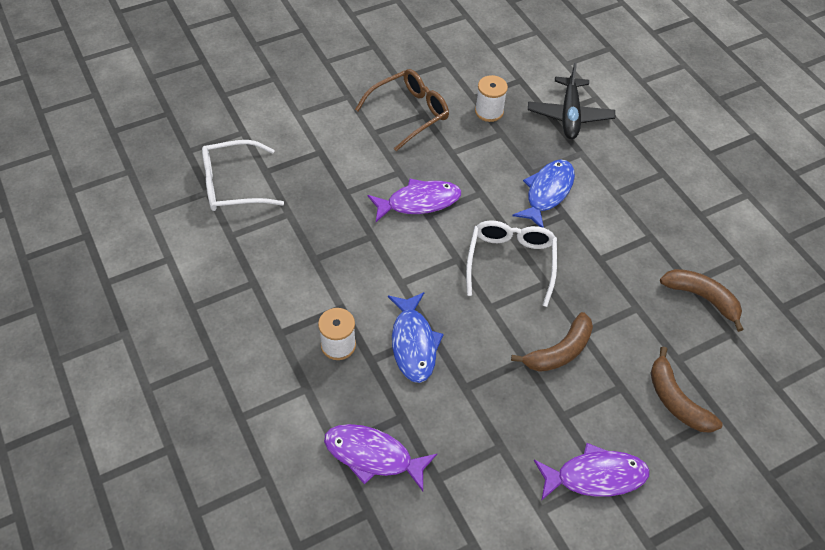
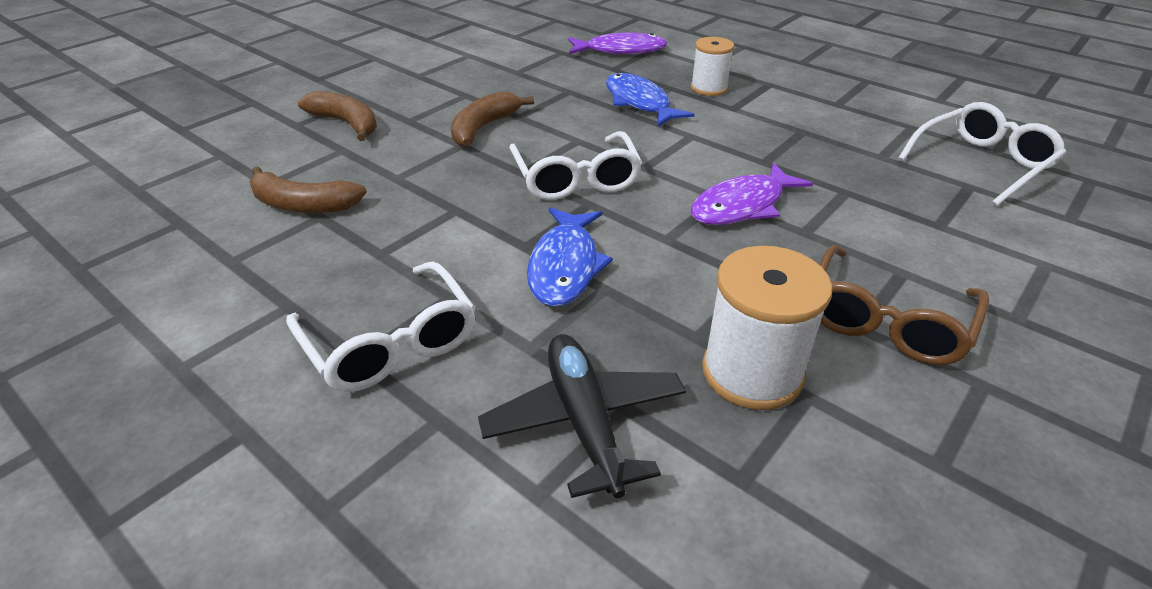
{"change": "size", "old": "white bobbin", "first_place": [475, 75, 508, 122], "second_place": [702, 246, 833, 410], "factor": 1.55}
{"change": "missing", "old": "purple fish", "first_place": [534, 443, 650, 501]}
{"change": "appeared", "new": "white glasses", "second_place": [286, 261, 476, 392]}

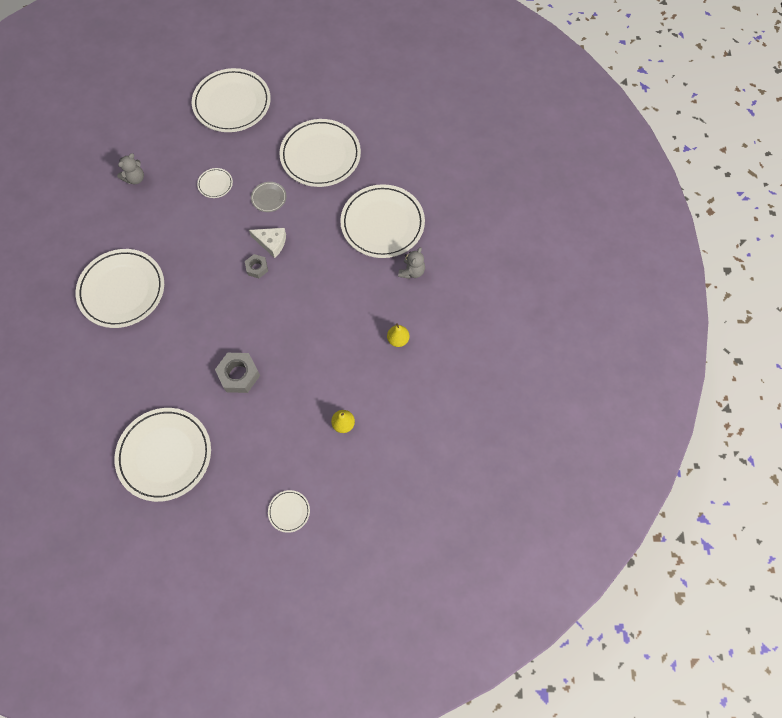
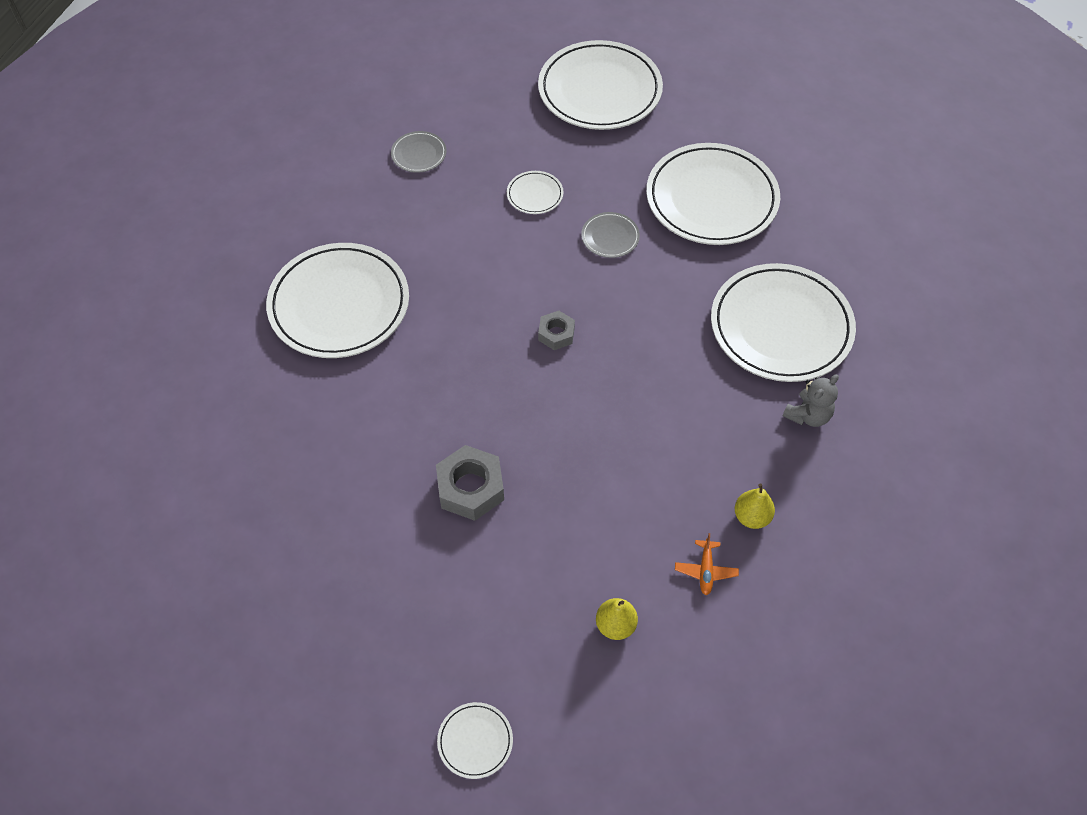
{"change": "missing", "old": "white flat dish", "first_place": [114, 408, 211, 502]}
{"change": "exchanged", "old": "gray teddy bear", "new": "gray flat dish", "first_place": [117, 153, 144, 184], "second_place": [391, 131, 446, 173]}
{"change": "missing", "old": "white cheese wedge", "first_place": [249, 228, 286, 258]}
{"change": "appeared", "new": "bright orange toy plane", "second_place": [675, 533, 739, 595]}

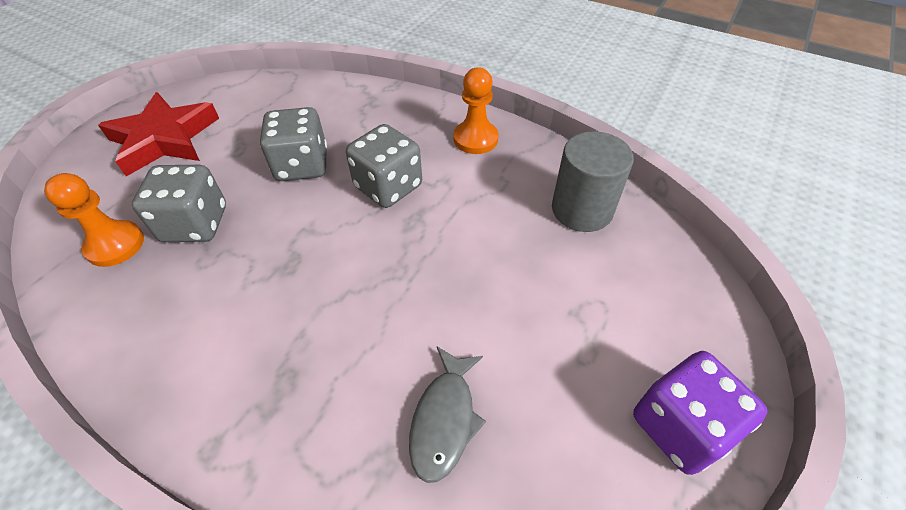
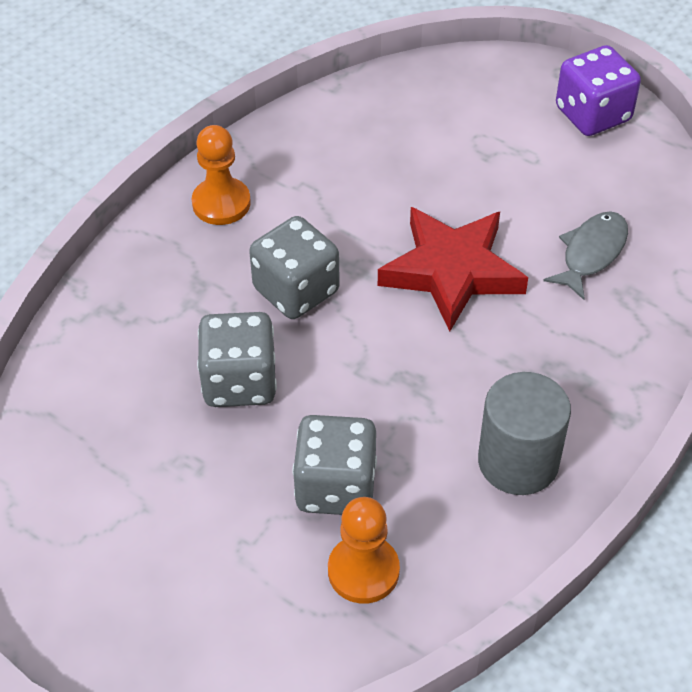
{"change": "relocated", "old": "crimson five-pointed star", "first_place": [98, 92, 219, 176], "second_place": [378, 207, 528, 332]}
{"change": "spun", "old": "gray fish", "first_place": [409, 347, 486, 483], "second_place": [543, 211, 628, 300], "degrees": -75}
{"change": "relocated", "old": "gray cylinder", "first_place": [552, 131, 634, 232], "second_place": [478, 372, 571, 495]}

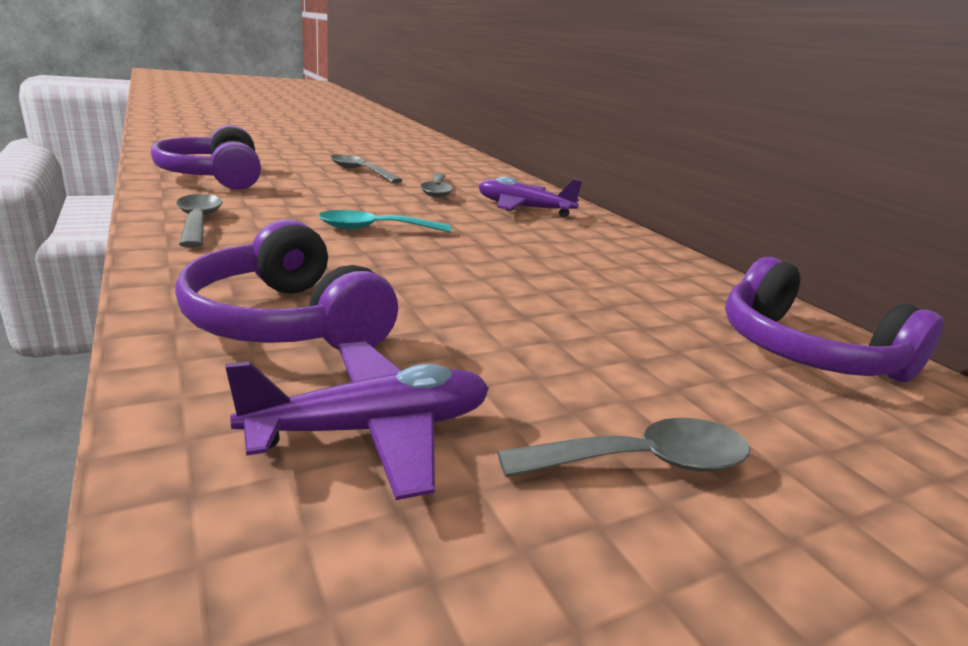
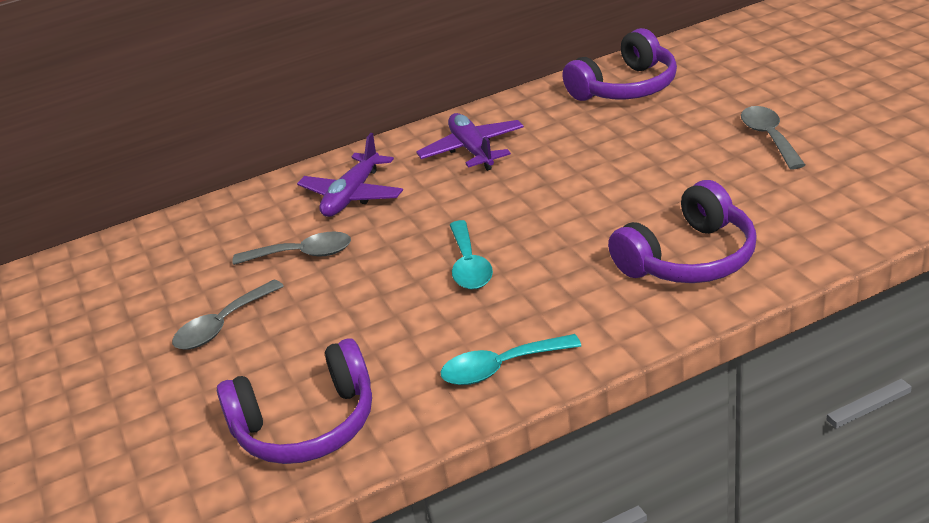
{"change": "colour", "old": "gray tablespoon", "new": "turquoise tablespoon", "first_place": [176, 194, 223, 248], "second_place": [441, 334, 581, 385]}
{"change": "relocated", "old": "purple toy plane", "first_place": [225, 341, 489, 500], "second_place": [417, 113, 524, 171]}

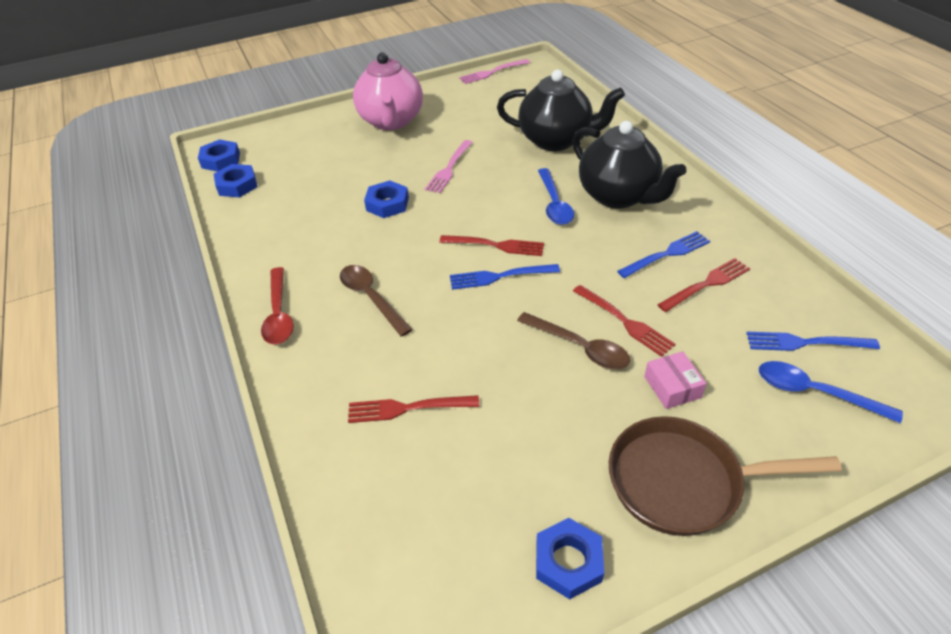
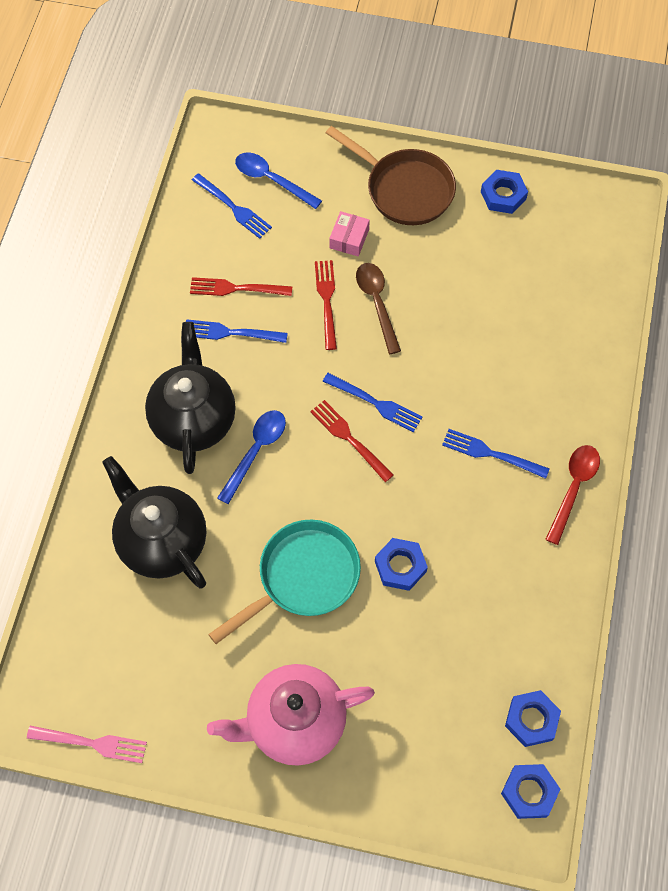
{"change": "exchanged", "old": "brown tablespoon", "new": "blue dinner fork", "first_place": [340, 265, 413, 337], "second_place": [442, 429, 550, 479]}
{"change": "missing", "old": "crimson dinner fork", "first_place": [348, 395, 479, 423]}
{"change": "spun", "old": "rose-pink tea pot", "first_place": [353, 52, 423, 130], "second_place": [207, 664, 375, 766], "degrees": -135}
{"change": "exchanged", "old": "rose-pink dinner fork", "new": "turquoise skillet", "first_place": [425, 140, 473, 193], "second_place": [208, 519, 361, 644]}
{"change": "spun", "old": "blue tablespoon", "first_place": [759, 361, 903, 423], "second_place": [235, 152, 322, 209], "degrees": 150}

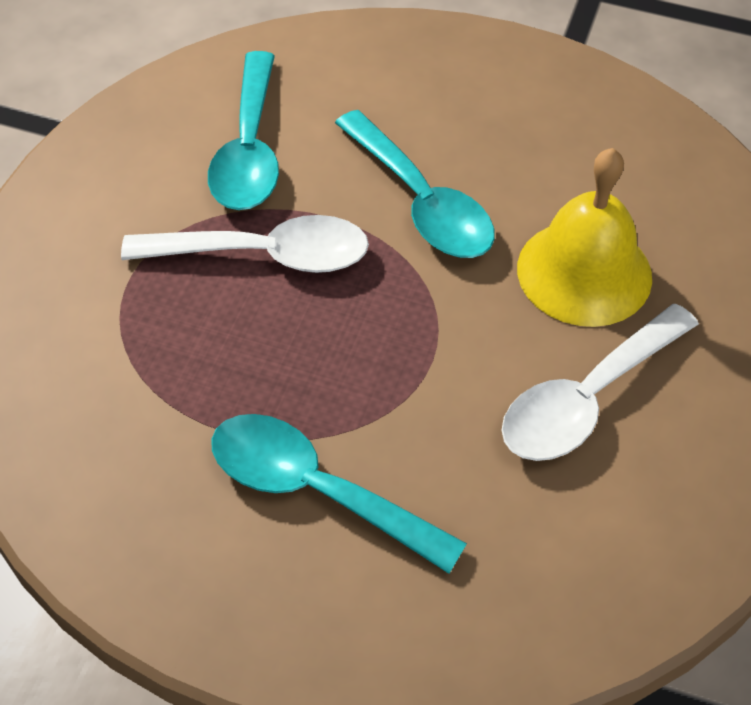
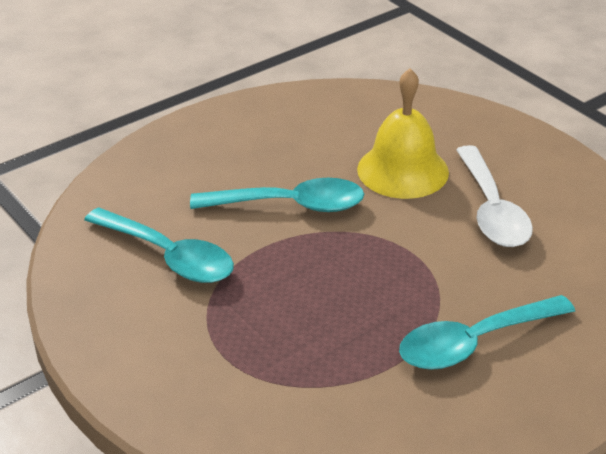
{"change": "missing", "old": "white tablespoon", "first_place": [121, 215, 369, 273]}

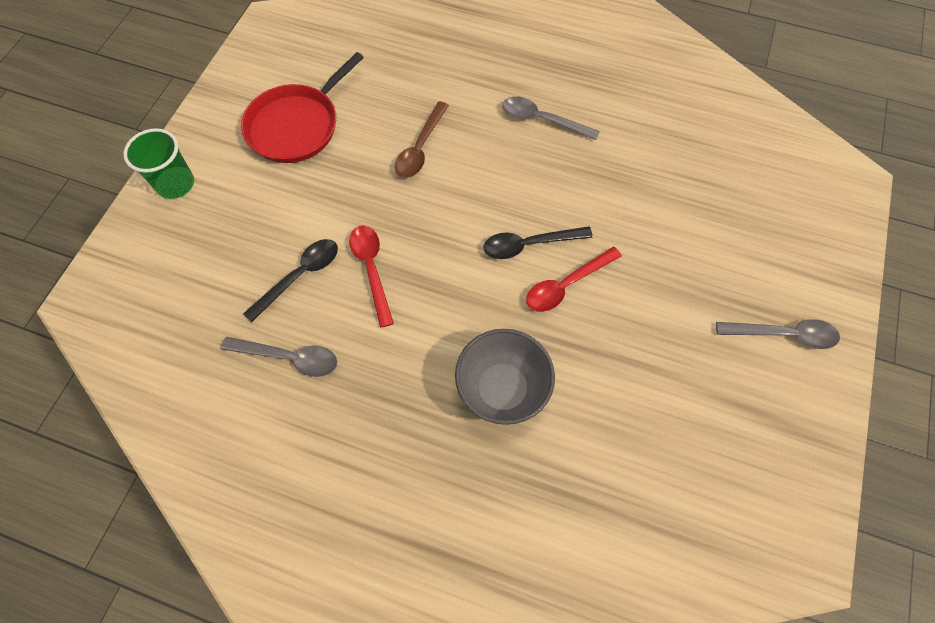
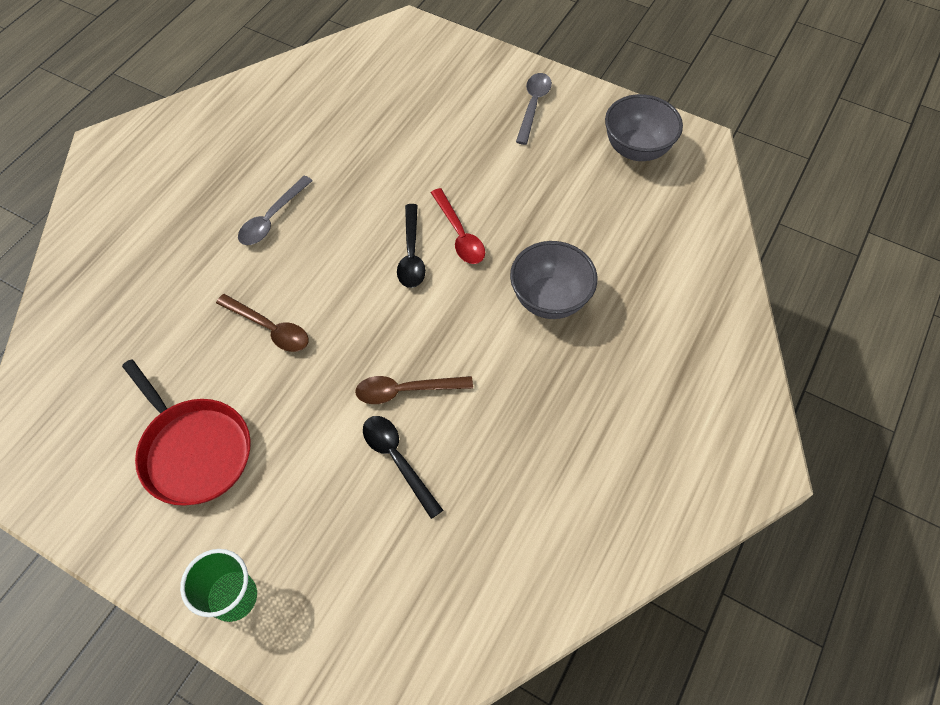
{"change": "missing", "old": "gray tablespoon", "first_place": [221, 337, 337, 377]}
{"change": "colour", "old": "crimson tablespoon", "new": "brown tablespoon", "first_place": [349, 225, 394, 328], "second_place": [355, 376, 473, 404]}
{"change": "appeared", "new": "gray serving bowl", "second_place": [605, 94, 683, 161]}

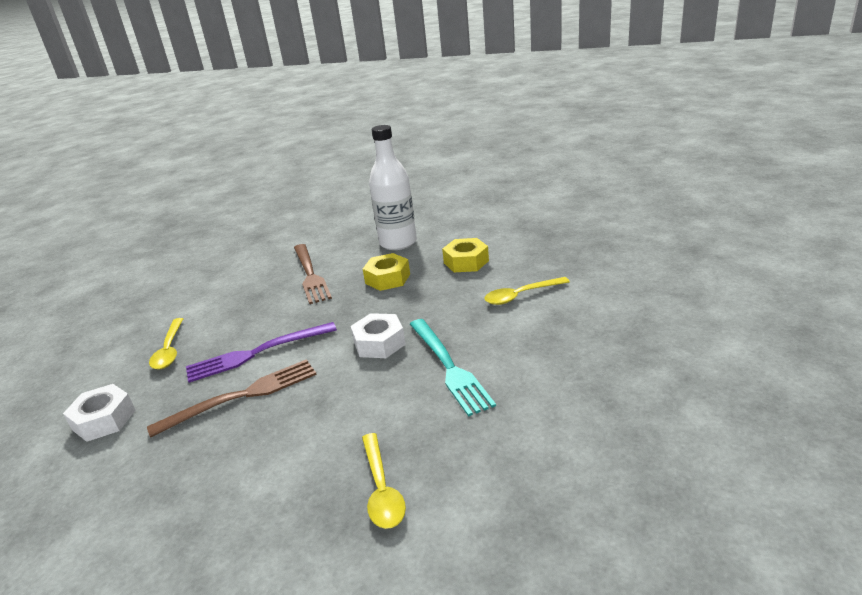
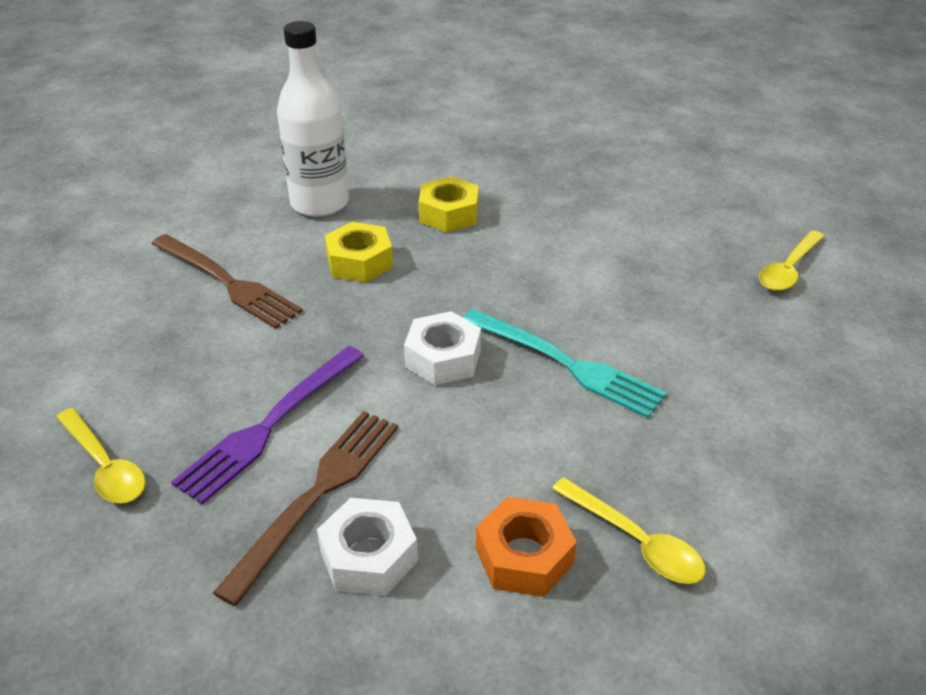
{"change": "relocated", "old": "white hexagon nut", "first_place": [63, 384, 136, 442], "second_place": [317, 498, 418, 596]}
{"change": "relocated", "old": "bright yellow tablespoon", "first_place": [484, 277, 570, 305], "second_place": [759, 230, 825, 291]}
{"change": "appeared", "new": "bright orange hexagon nut", "second_place": [476, 497, 577, 597]}

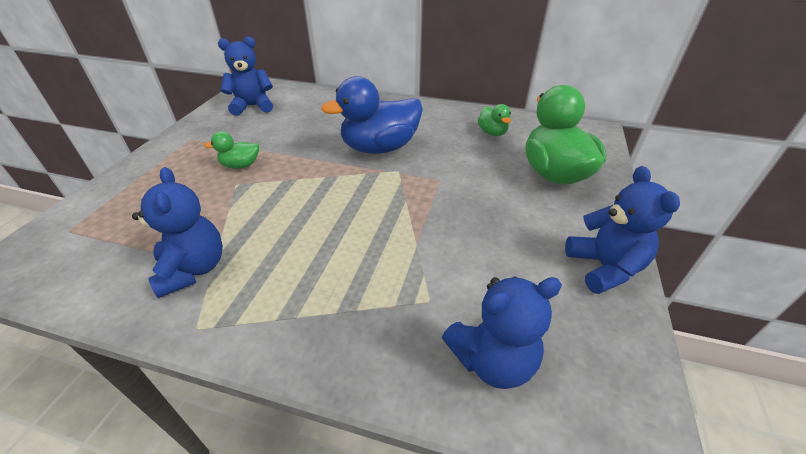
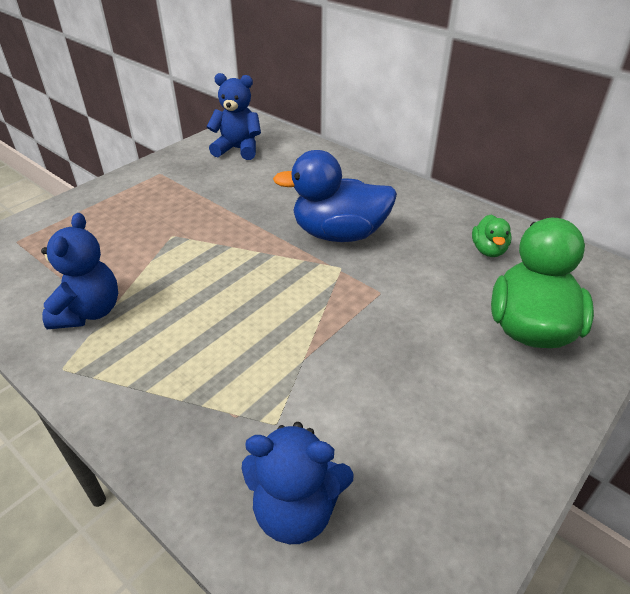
{"change": "missing", "old": "emerald toy duck", "first_place": [204, 131, 259, 169]}
{"change": "missing", "old": "blue teddy bear", "first_place": [565, 166, 680, 294]}

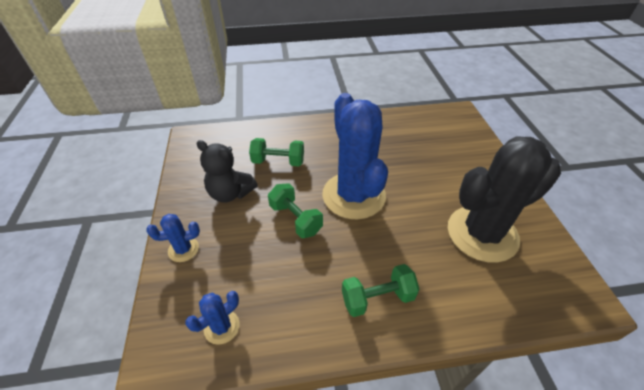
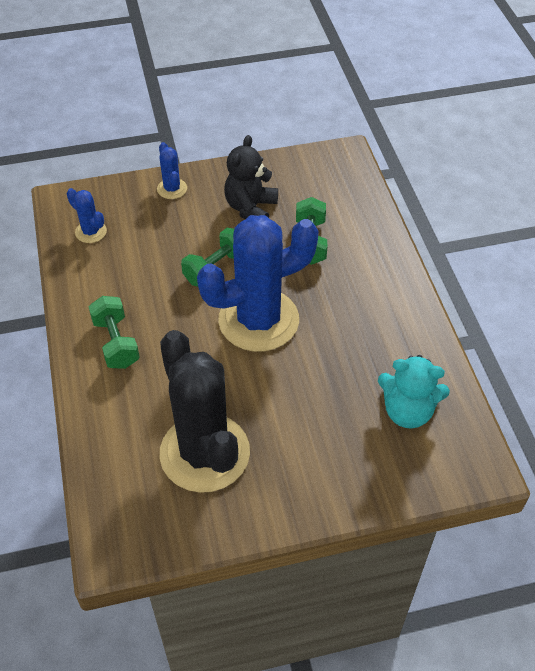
{"change": "appeared", "new": "turquoise teddy bear", "second_place": [378, 355, 450, 429]}

